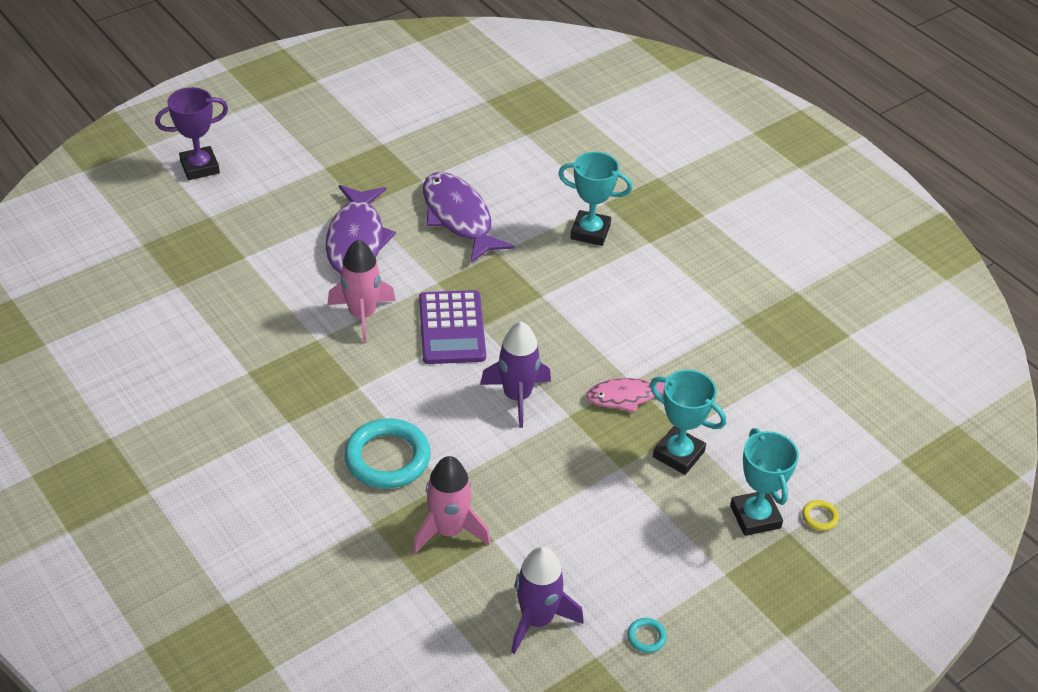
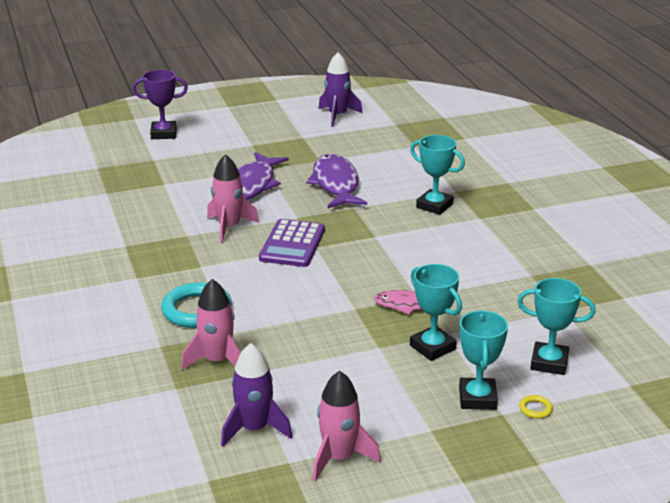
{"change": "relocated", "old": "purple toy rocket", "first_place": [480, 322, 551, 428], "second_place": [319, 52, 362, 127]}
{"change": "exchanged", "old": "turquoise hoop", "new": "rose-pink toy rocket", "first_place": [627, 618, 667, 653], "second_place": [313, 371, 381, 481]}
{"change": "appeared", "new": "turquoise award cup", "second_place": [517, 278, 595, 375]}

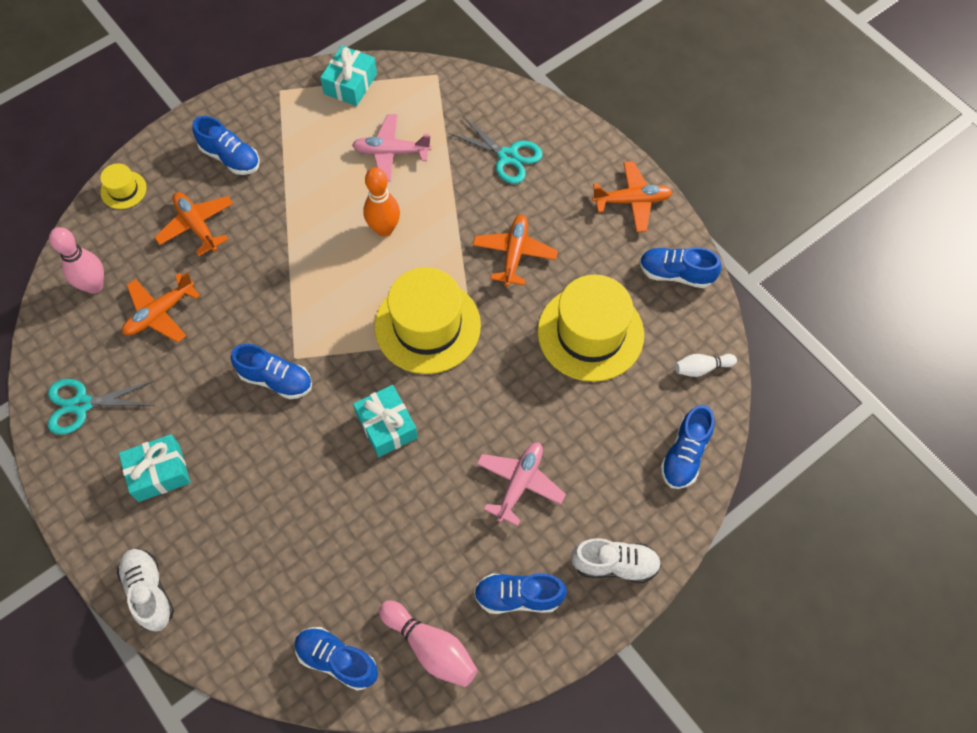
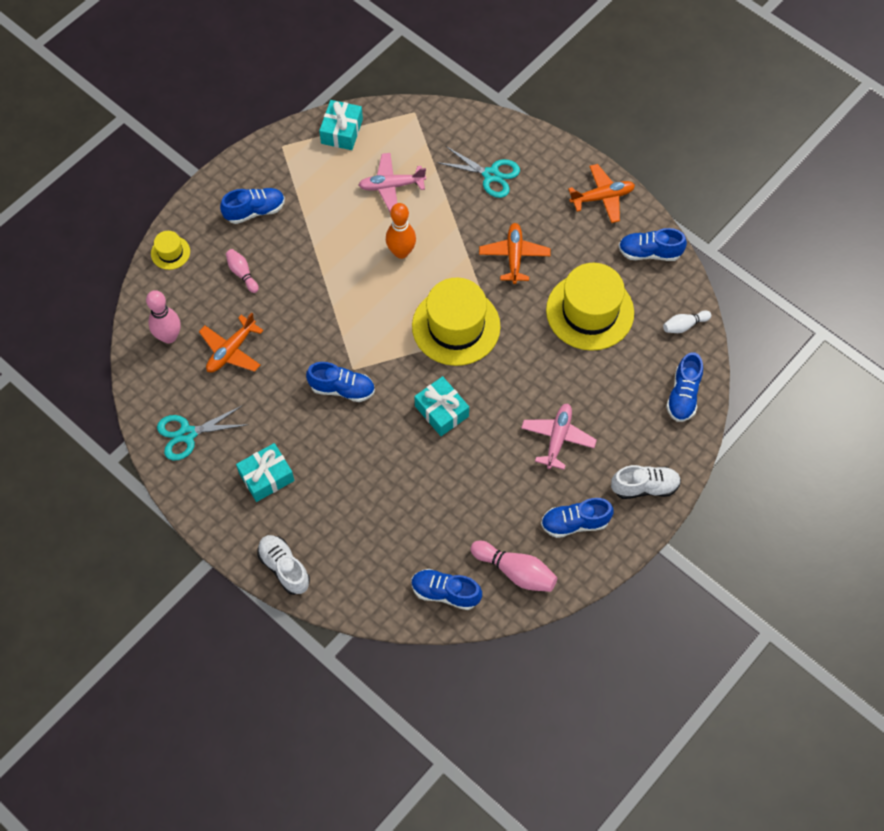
{"change": "exchanged", "old": "bright orange toy plane", "new": "rose-pink skittle", "first_place": [154, 192, 233, 256], "second_place": [226, 249, 259, 293]}
{"change": "spun", "old": "blue shoe", "first_place": [192, 116, 260, 175], "second_place": [220, 188, 285, 224], "degrees": -45}

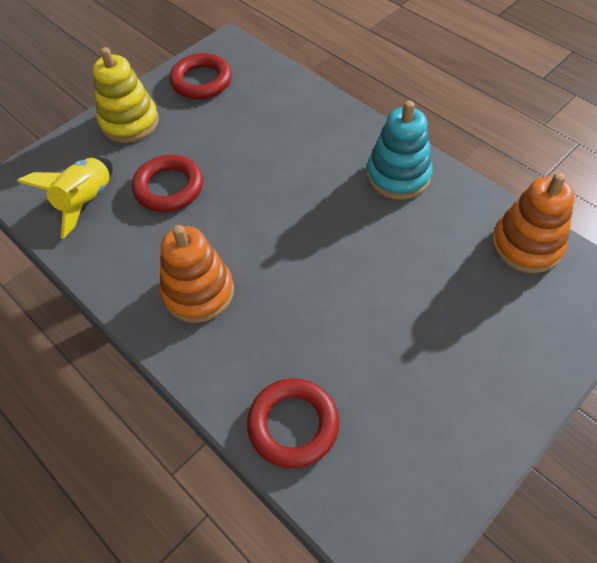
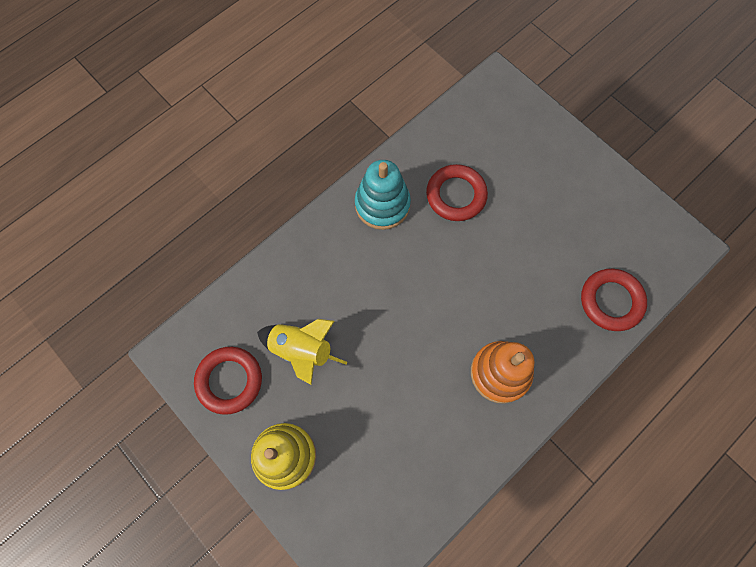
{"change": "relocated", "old": "bright yellow toy rocket", "first_place": [17, 157, 113, 239], "second_place": [257, 319, 347, 385]}
{"change": "relocated", "old": "crimson hoop", "first_place": [132, 155, 203, 212], "second_place": [426, 164, 488, 221]}
{"change": "missing", "old": "bright orange stacking rings", "first_place": [492, 173, 575, 273]}

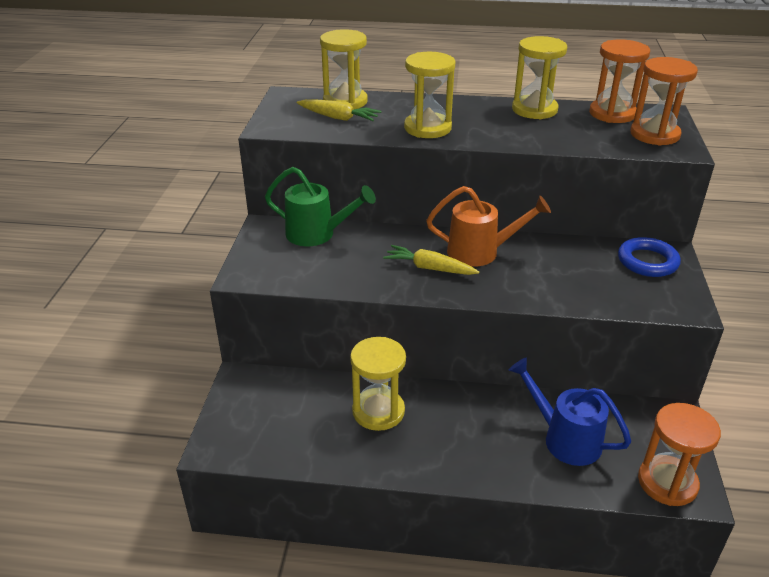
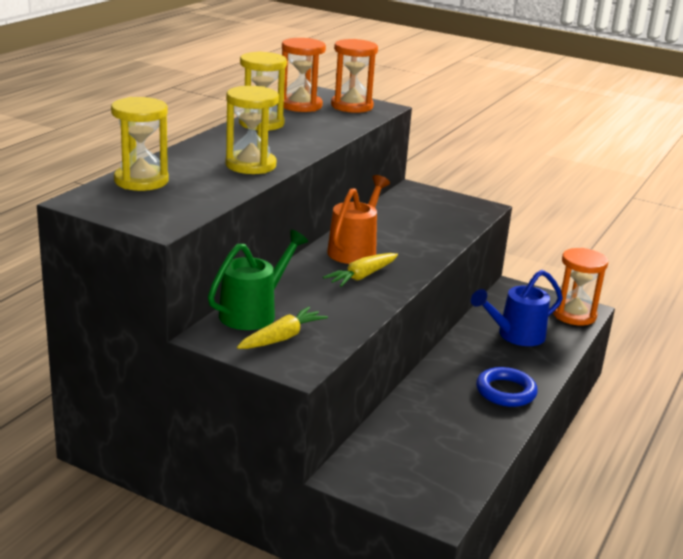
{"change": "relocated", "old": "bright yellow carrot", "first_place": [297, 99, 381, 121], "second_place": [237, 307, 328, 349]}
{"change": "missing", "old": "bright yellow sand timer", "first_place": [350, 337, 406, 431]}
{"change": "relocated", "old": "blue hoop", "first_place": [618, 237, 681, 277], "second_place": [476, 367, 538, 407]}

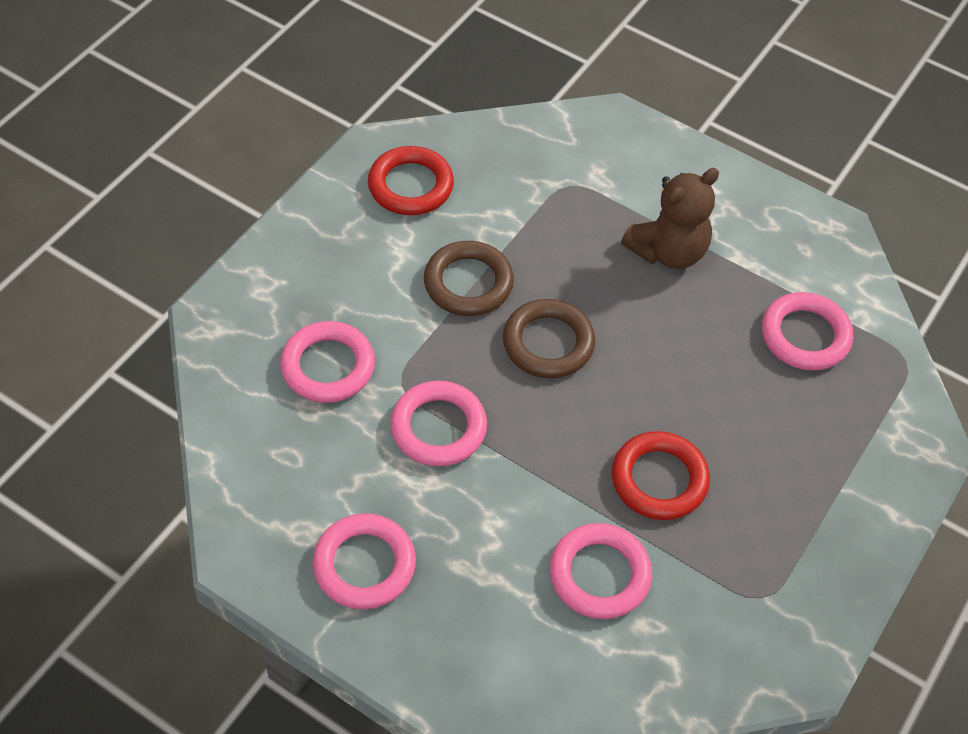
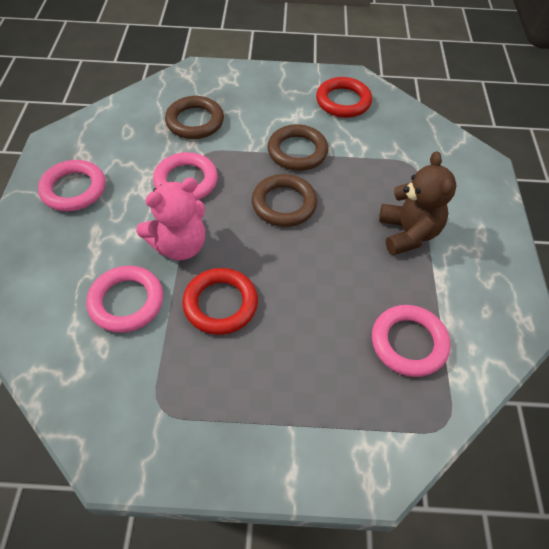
{"change": "colour", "old": "rose-pink hoop", "new": "brown hoop", "first_place": [280, 321, 375, 403], "second_place": [165, 96, 224, 139]}
{"change": "spun", "old": "brown teddy bear", "first_place": [621, 168, 719, 269], "second_place": [379, 151, 457, 255], "degrees": -120}
{"change": "appeared", "new": "rose-pink teddy bear", "second_place": [136, 177, 205, 260]}

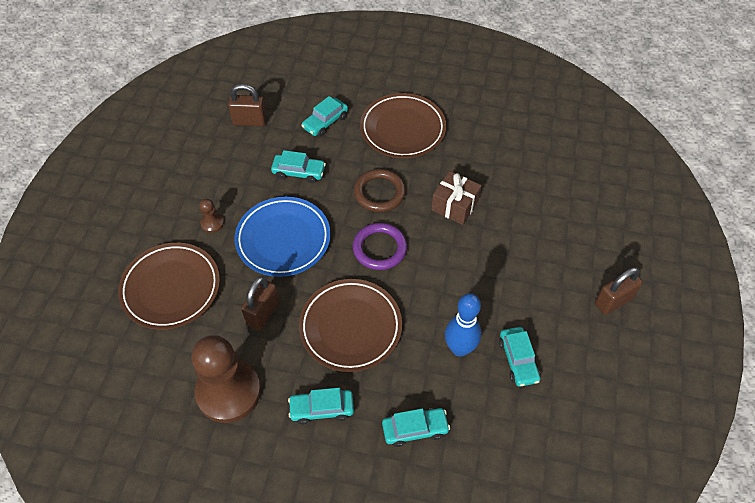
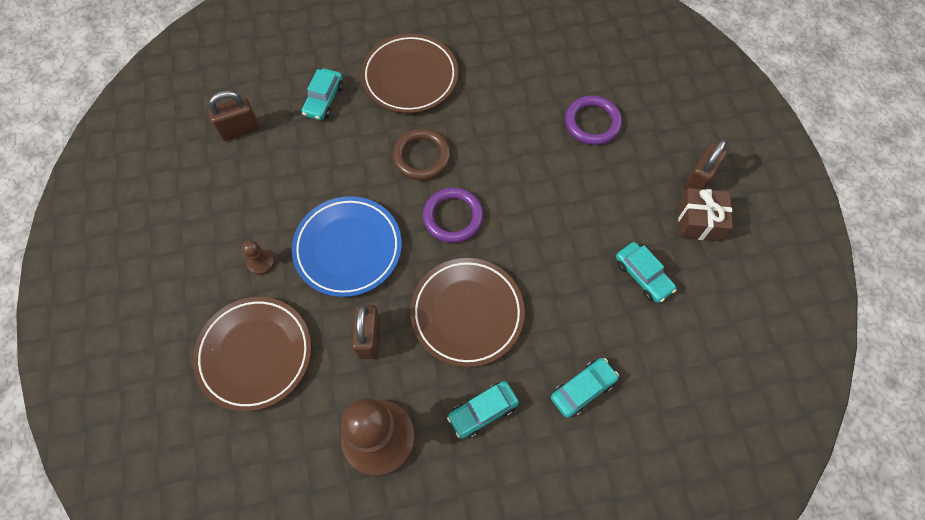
{"change": "missing", "old": "turquoise toy car", "first_place": [271, 150, 326, 183]}
{"change": "relocated", "old": "brown present", "first_place": [431, 171, 482, 225], "second_place": [678, 188, 733, 241]}
{"change": "missing", "old": "blue skittle", "first_place": [445, 293, 481, 357]}
{"change": "appeared", "new": "purple hoop", "second_place": [565, 96, 622, 145]}

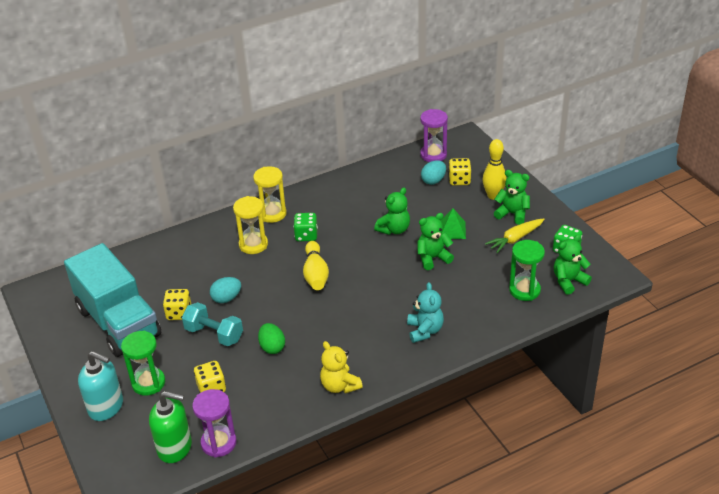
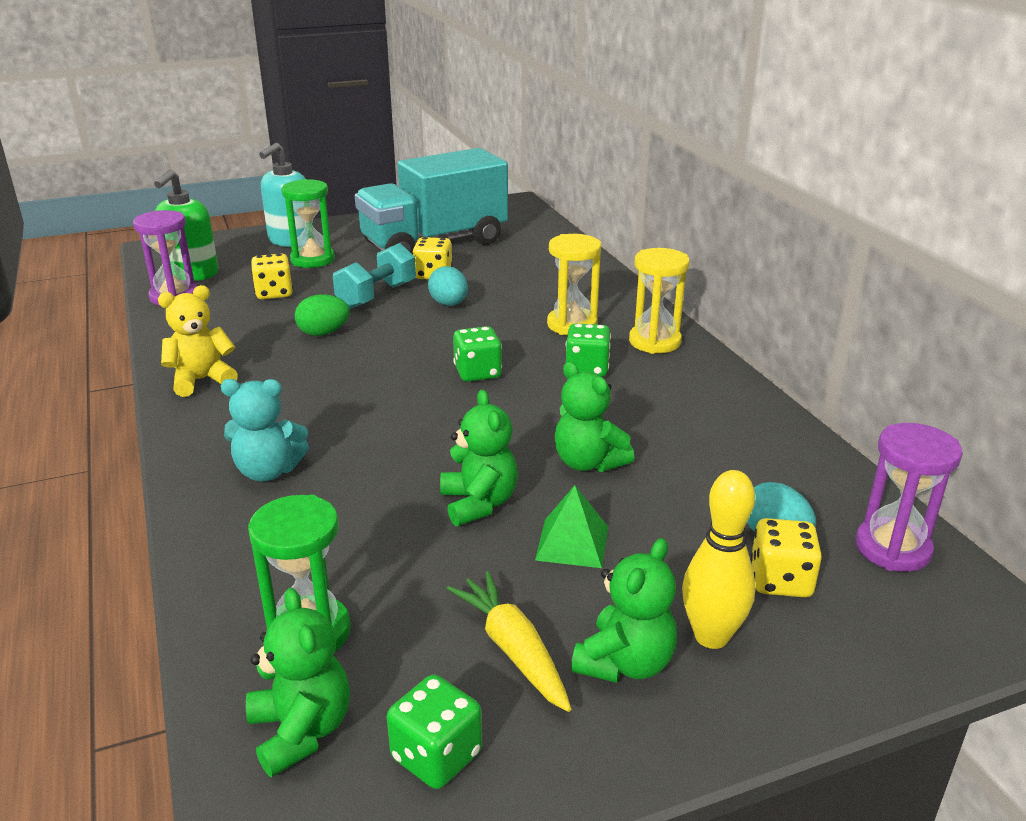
{"change": "exchanged", "old": "bright yellow skittle", "new": "emerald dice", "first_place": [303, 241, 329, 290], "second_place": [453, 326, 502, 382]}

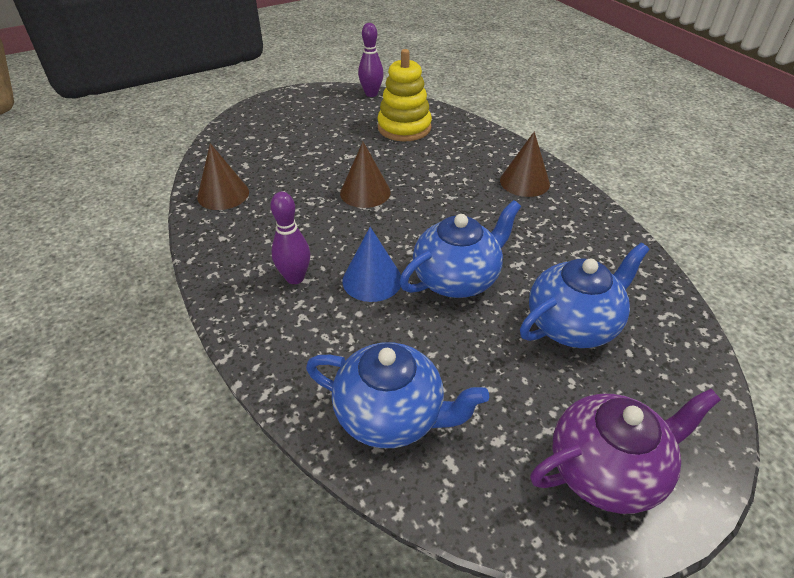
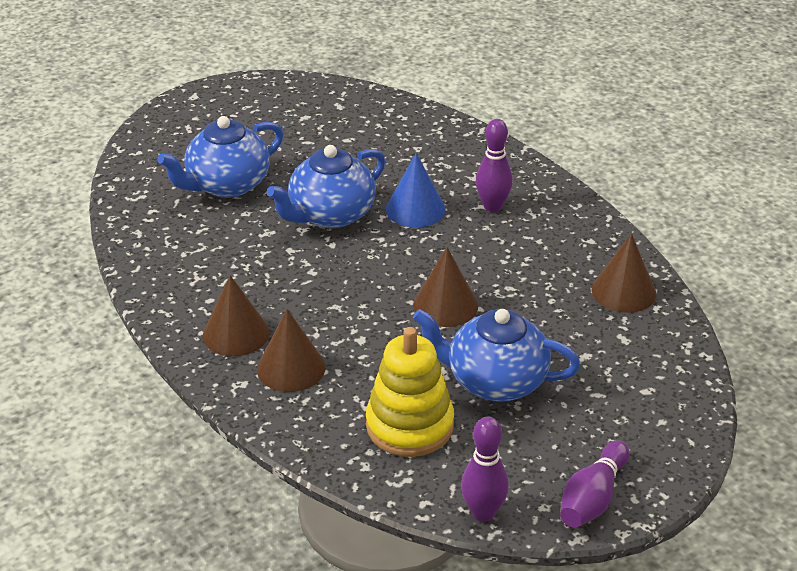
{"change": "relocated", "old": "blue tea pot", "first_place": [306, 342, 489, 448], "second_place": [413, 309, 580, 401]}
{"change": "missing", "old": "purple tea pot", "first_place": [530, 389, 721, 514]}
{"change": "appeared", "new": "brown cone shape", "second_place": [257, 309, 325, 392]}
{"change": "appeared", "new": "purple skittle", "second_place": [560, 441, 630, 528]}

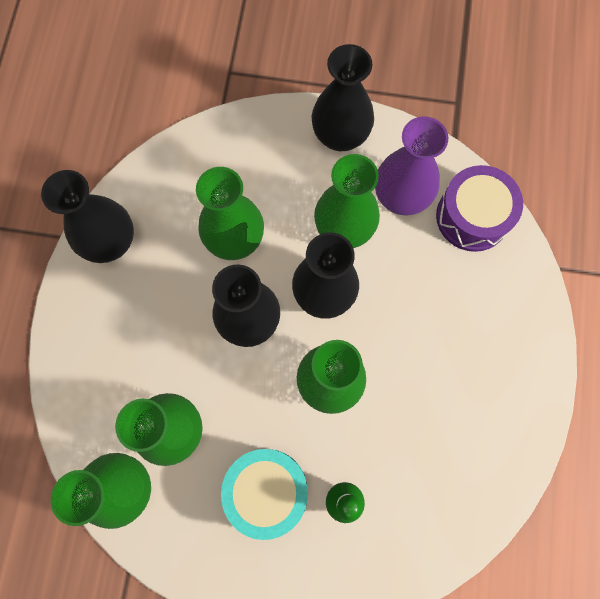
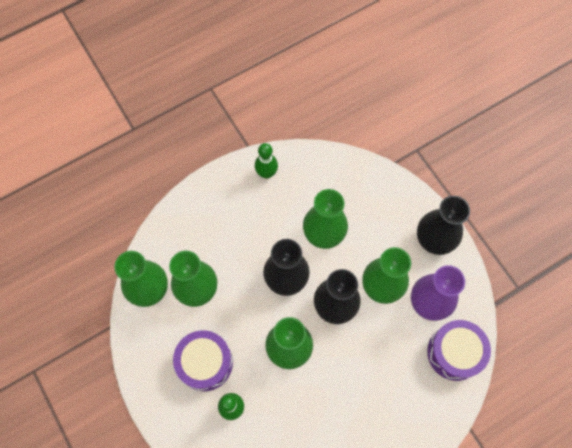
{"change": "exchanged", "old": "jet-black tall vase", "new": "emerald skittle", "first_place": [41, 170, 134, 263], "second_place": [255, 143, 278, 179]}
{"change": "colour", "old": "turquoise snare drum", "new": "purple snare drum", "first_place": [221, 449, 308, 540], "second_place": [173, 330, 233, 391]}

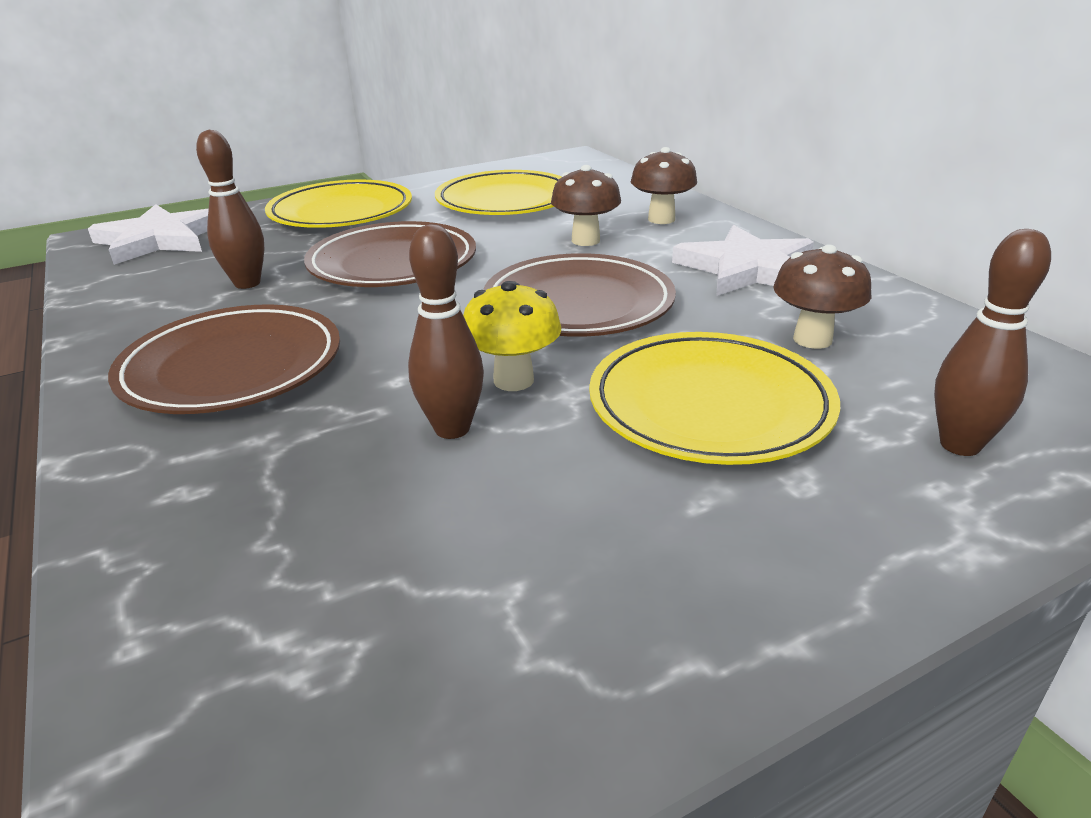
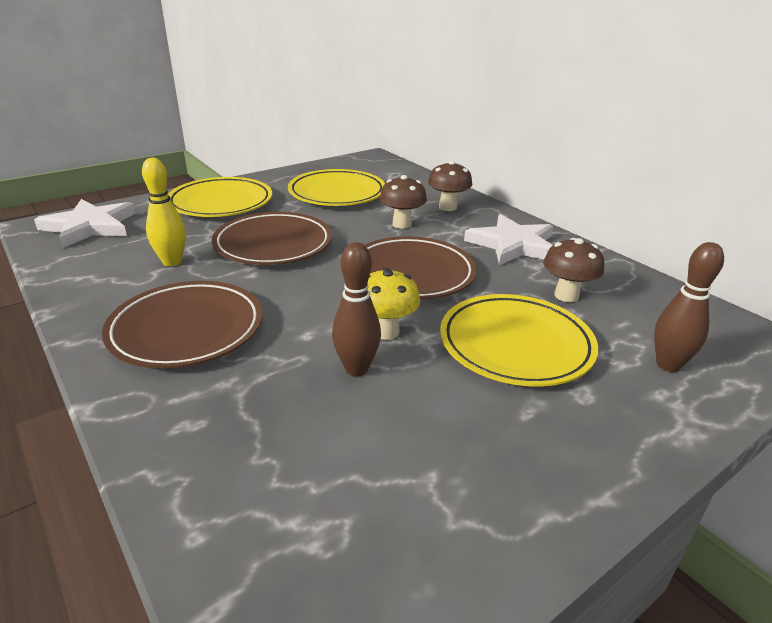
{"change": "colour", "old": "brown skittle", "new": "bright yellow skittle", "first_place": [196, 130, 265, 289], "second_place": [142, 158, 186, 267]}

